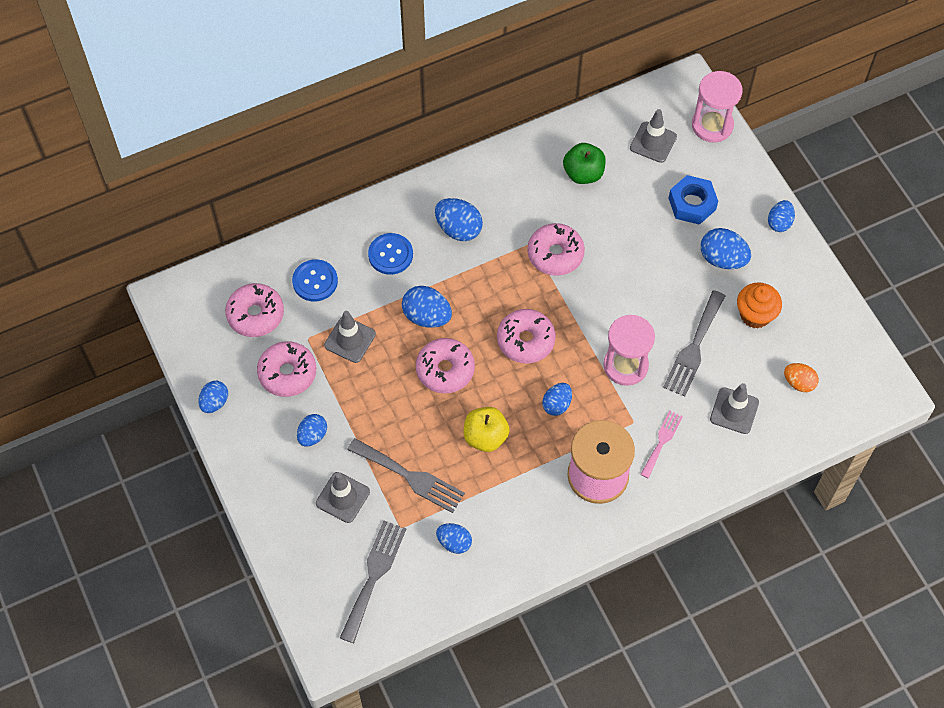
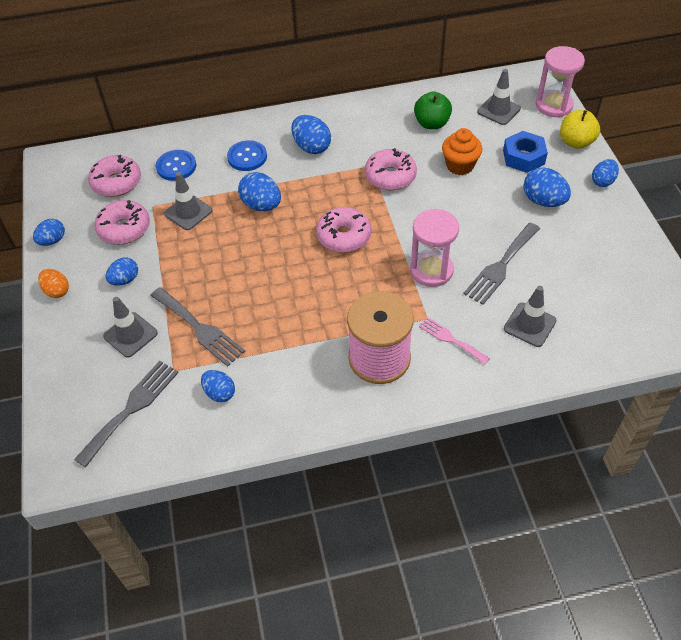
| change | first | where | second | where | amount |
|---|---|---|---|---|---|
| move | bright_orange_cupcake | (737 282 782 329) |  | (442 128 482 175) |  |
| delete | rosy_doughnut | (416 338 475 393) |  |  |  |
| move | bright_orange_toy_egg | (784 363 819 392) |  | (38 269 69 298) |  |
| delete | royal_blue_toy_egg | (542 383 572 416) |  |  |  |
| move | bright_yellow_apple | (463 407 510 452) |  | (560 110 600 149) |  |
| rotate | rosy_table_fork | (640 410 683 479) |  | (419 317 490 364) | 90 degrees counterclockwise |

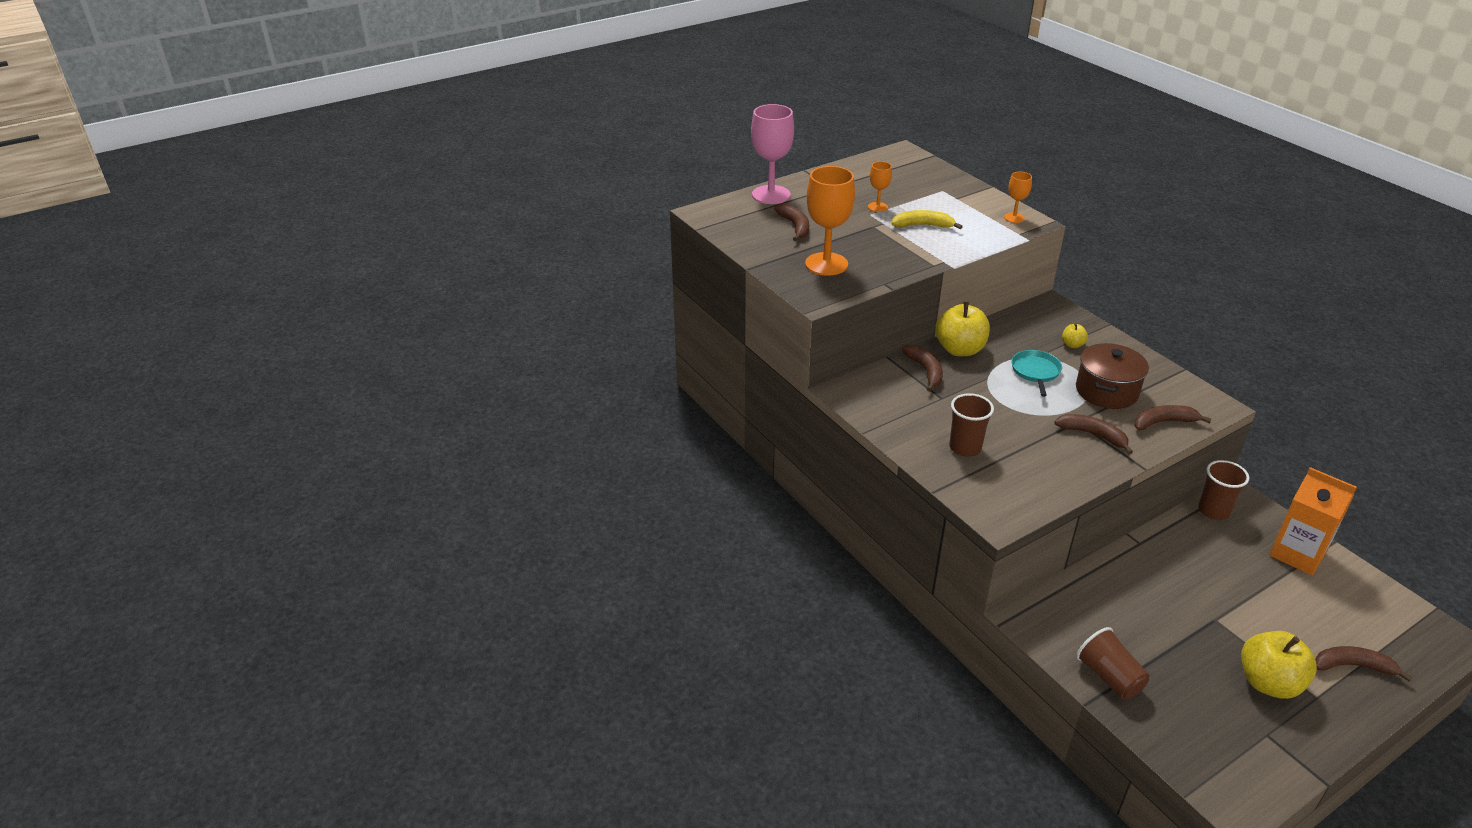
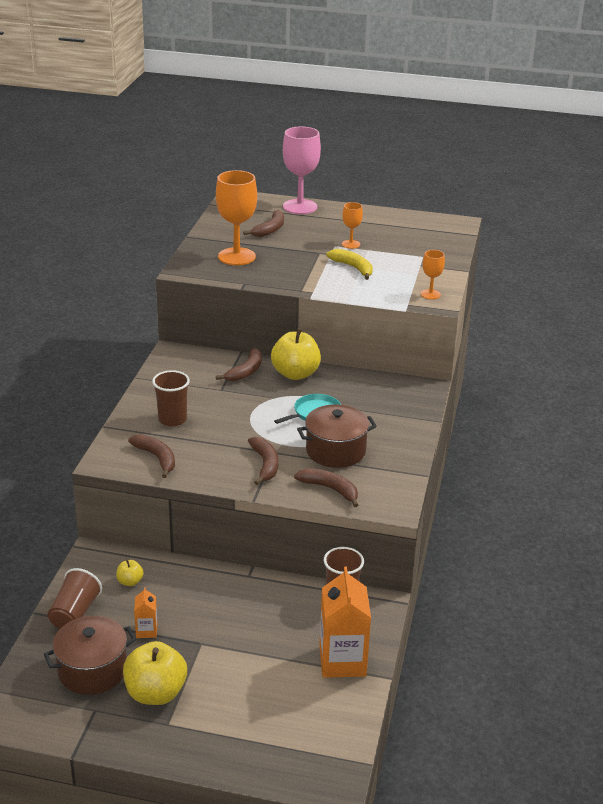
| change | first | where | second | where | amount |
|---|---|---|---|---|---|
| move | bright_yellow_apple | (1062 323 1088 348) |  | (116 560 144 586) |  |
| move | russet_banana_fruit | (1315 646 1412 681) |  | (128 434 175 478) |  |
| insert |  |  | bright_orange_carton | (134 587 157 638) |  |
| insert |  |  | russet_stockpot | (44 616 136 695) |  |

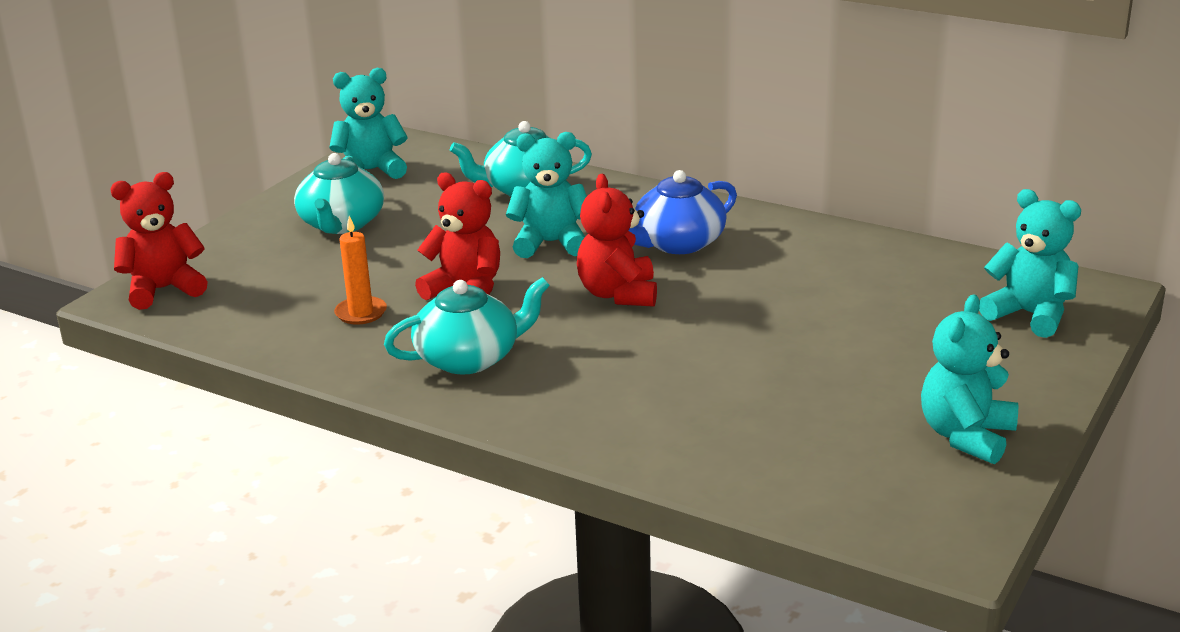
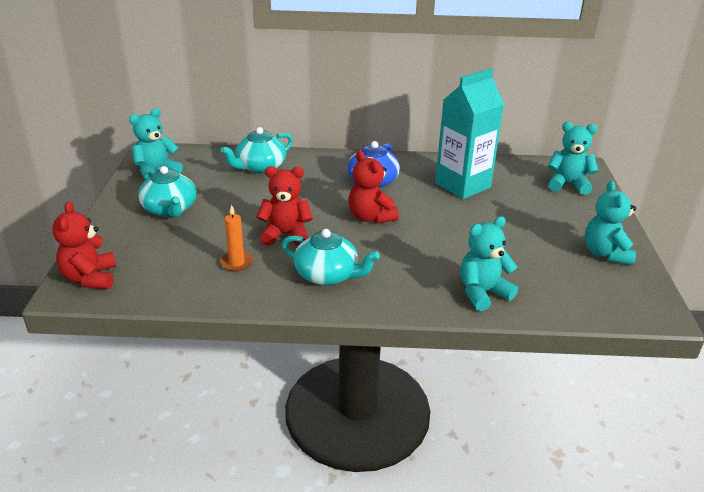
| change | first | where | second | where | amount |
|---|---|---|---|---|---|
| move | teal_teddy_bear | (506 132 587 258) |  | (460 216 518 311) |  |
| rotate | crimson_teddy_bear | (110 172 208 310) |  | (52 201 116 289) | 45 degrees counterclockwise |
| rotate | teal_teapot | (384 277 550 375) |  | (282 229 380 286) | 75 degrees clockwise |
| insert |  |  | teal_carton | (435 68 504 199) |  |

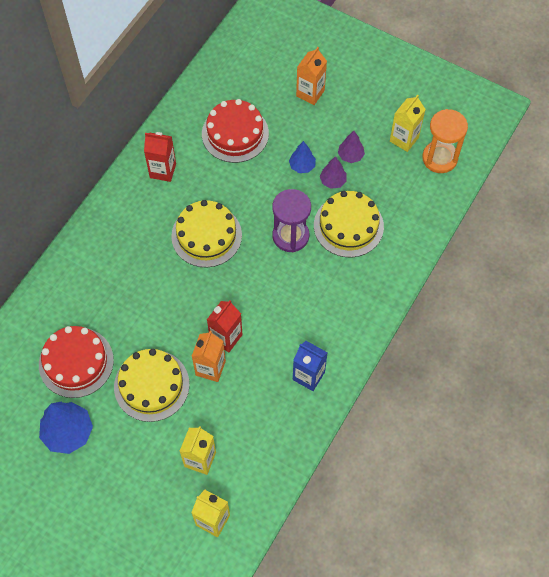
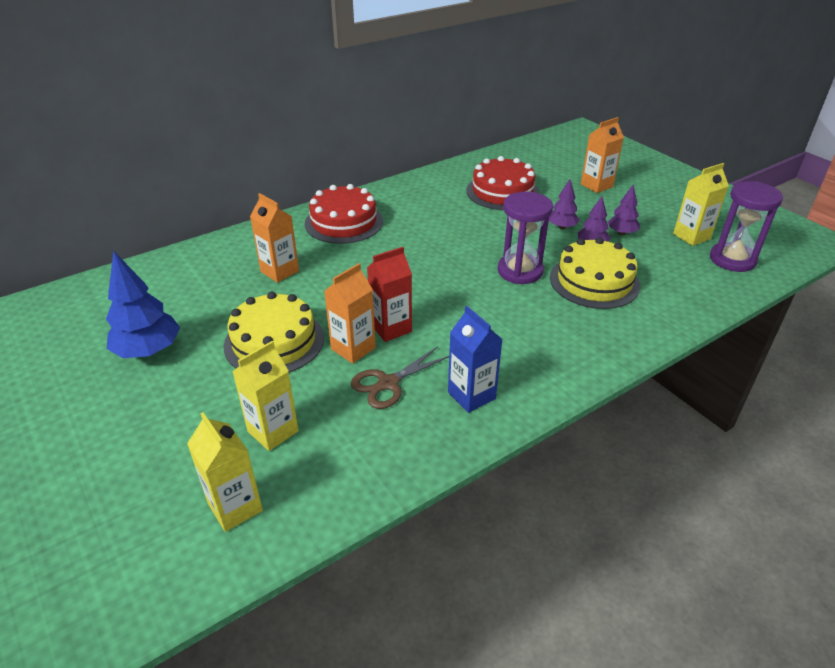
| change | first | where | second | where | amount |
|---|---|---|---|---|---|
| recolor | bright_orange_sand_timer | (422 109 468 173) | violet_sand_timer | (710 181 783 272) |  |
| delete | crimson_carton | (144 132 176 182) |  |  |  |
| recolor | royal_blue_fir_tree | (289 141 316 173) | violet_fir_tree | (549 179 580 229) |  |
| delete | bright_yellow_cake | (171 200 242 267) |  |  |  |
| move | crimson_cake | (39 326 114 398) |  | (305 184 383 244) |  |
| insert |  |  | bright_orange_carton | (250 193 299 283) |  |
| insert |  |  | russet_scissors | (351 346 449 409) |  |

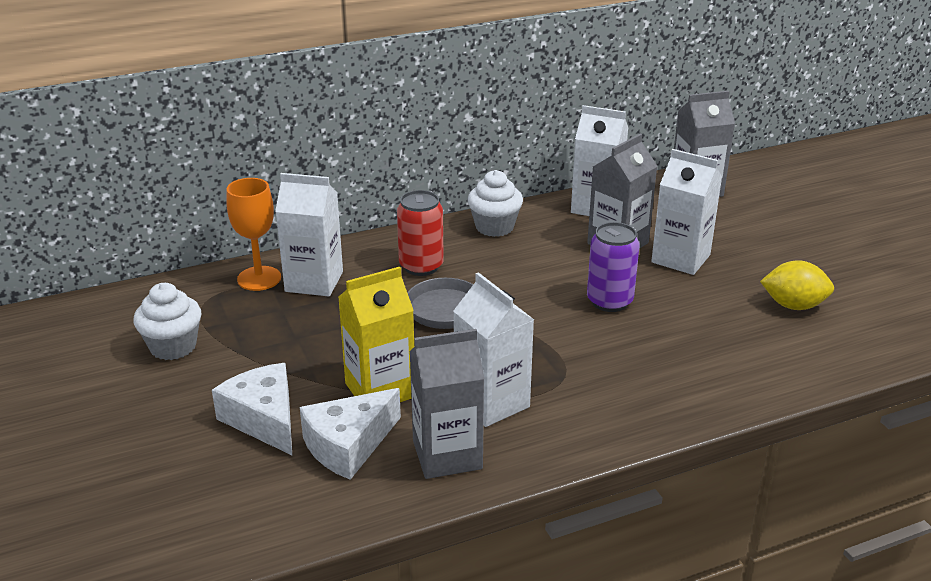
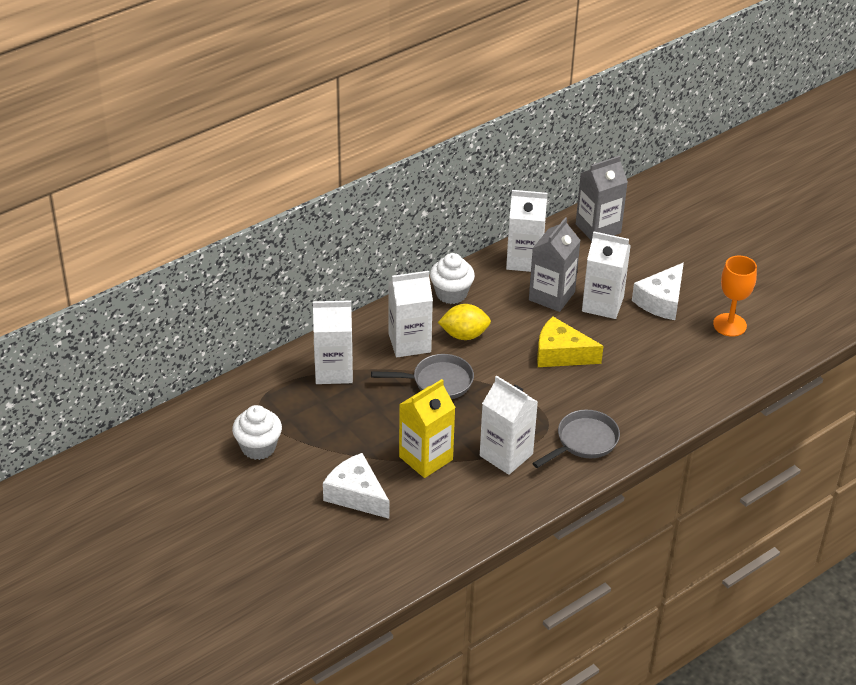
| change | first | where | second | where | amount |
|---|---|---|---|---|---|
| move | bright_orange_wine_glass | (226 178 281 291) |  | (713 256 757 337) |  |
| replace | crimson_tin | (397 190 444 276) | pure_white_carton | (388 271 433 357) |  |
| replace | violet_tin | (587 222 639 312) | bright_yellow_cheese_wedge | (537 316 603 367) |  |
| move | bright_yellow_toy_lemon | (760 260 834 310) |  | (438 304 491 340) |  |
| delete | gray_carton | (409 329 484 479) |  |  |  |
| move | pure_white_cheese_wedge | (300 388 401 480) |  | (632 263 684 320) |  |
| insert |  |  | gray_skillet | (532 410 620 468) |  |

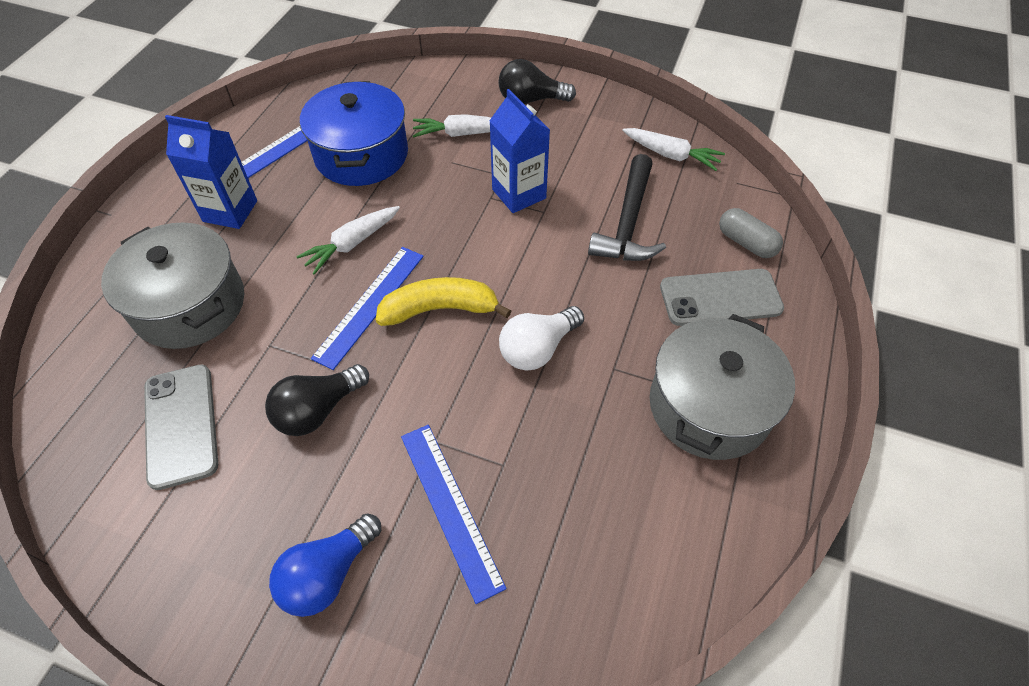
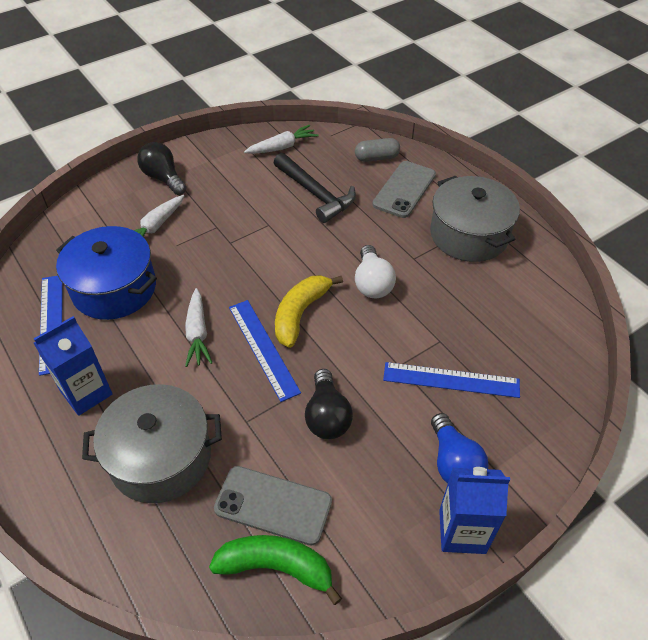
| change | first | where | second | where | amount |
|---|---|---|---|---|---|
| rotate | ebony_lightbulb | (498 59 576 104) |  | (137 142 186 195) | 105 degrees clockwise |
| move | royal_blue_carton | (489 89 550 213) |  | (439 467 510 554) |  |
| insert |  |  | emerald_banana_fruit | (209 535 342 605) |  |

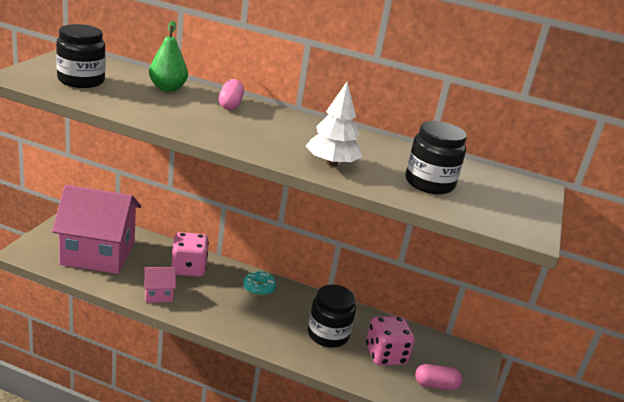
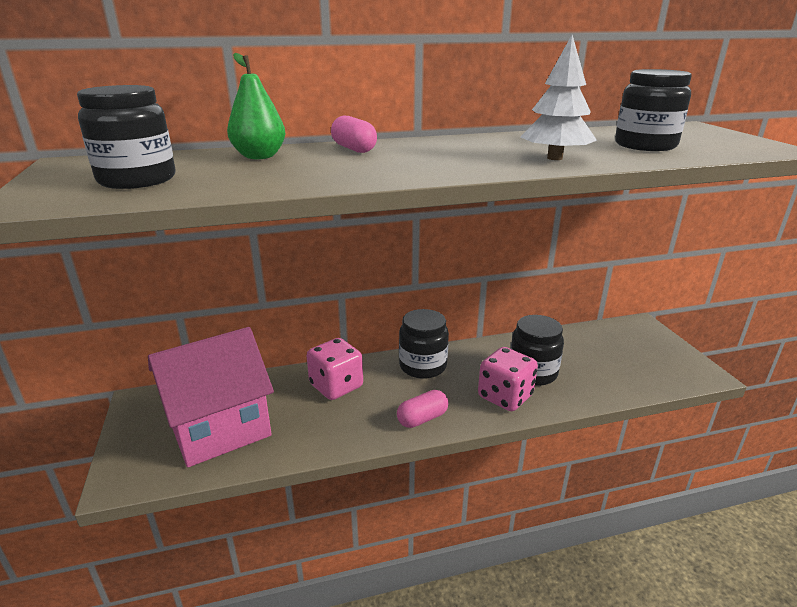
| change | first | where | second | where | amount |
|---|---|---|---|---|---|
| delete | rosy_toy_house | (144 267 176 303) |  |  |  |
| replace | teal_doughnut | (243 271 276 296) | ebony_jar | (399 309 449 379) |  |
| move | rosy_die | (366 316 415 366) |  | (478 347 538 411) |  |
| move | rosy_pill_shape | (415 364 462 390) |  | (397 390 449 428) |  |

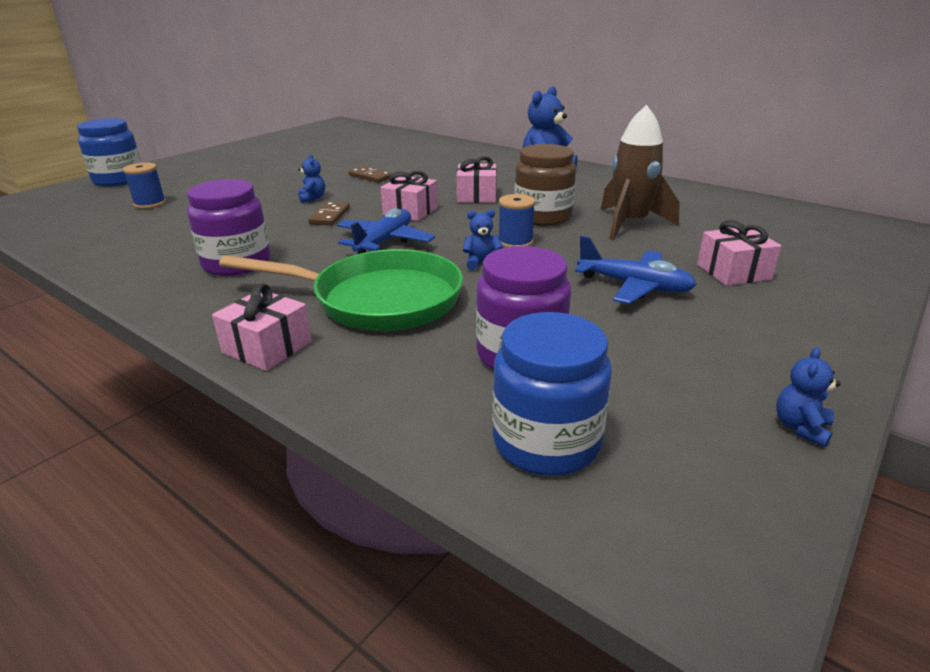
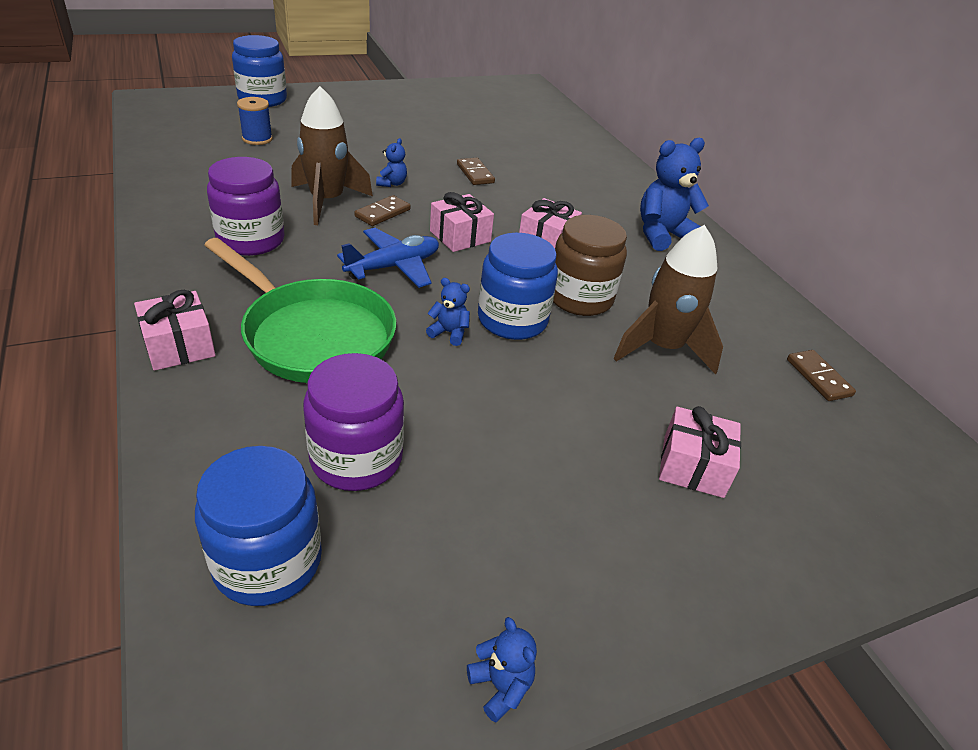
| change | first | where | second | where | amount |
|---|---|---|---|---|---|
| replace | royal_blue_reel_of_thread | (499 194 535 248) | royal_blue_jar | (478 233 558 340) |  |
| delete | royal_blue_toy_plane | (575 236 697 304) |  |  |  |
| rotate | royal_blue_teddy_bear | (776 347 841 447) |  | (467 617 537 723) | 90 degrees clockwise |
| insert |  |  | russet_spaceship | (292 86 373 225) |  |
| insert |  |  | russet_domino_piece | (787 350 856 401) |  |

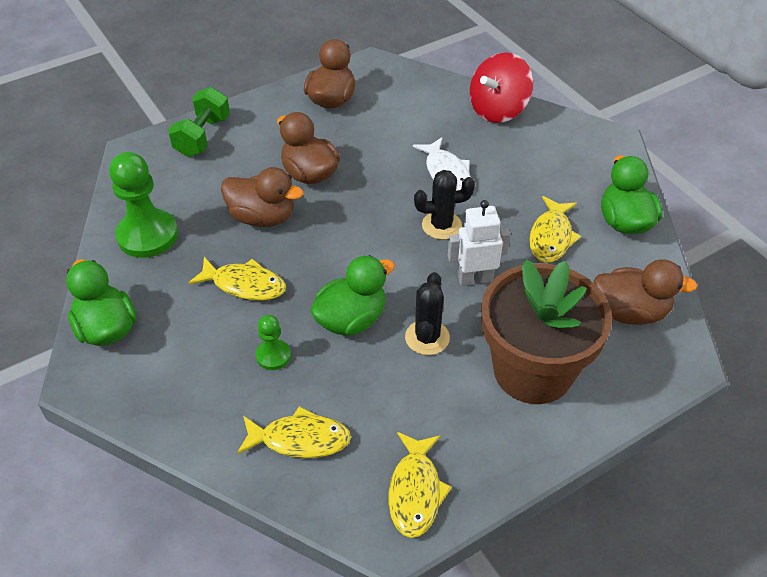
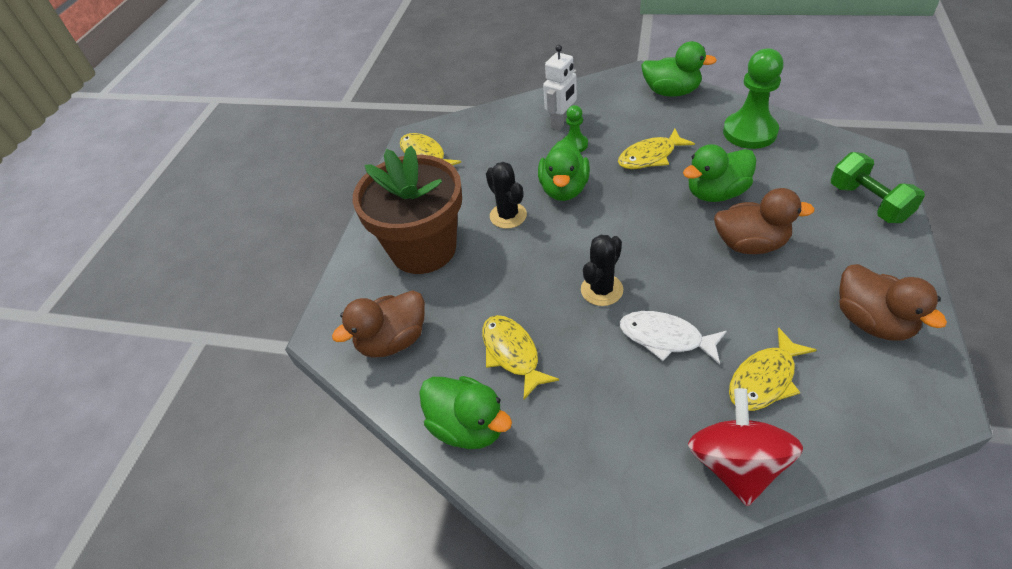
| change | first | where | second | where | amount |
|---|---|---|---|---|---|
| recolor | russet_rubber_duck | (221 167 303 227) | emerald_rubber_duck | (683 144 756 202) |  |
| move | pure_white_robot_figure | (448 200 511 286) |  | (543 45 577 130) |  |
| move | bright_yellow_fish | (237 406 351 458) |  | (729 327 817 411) |  |

